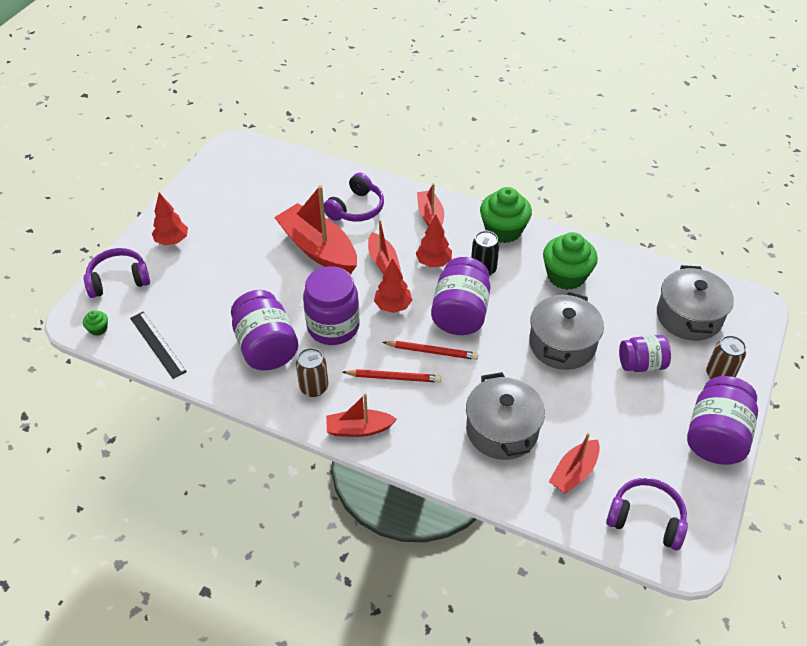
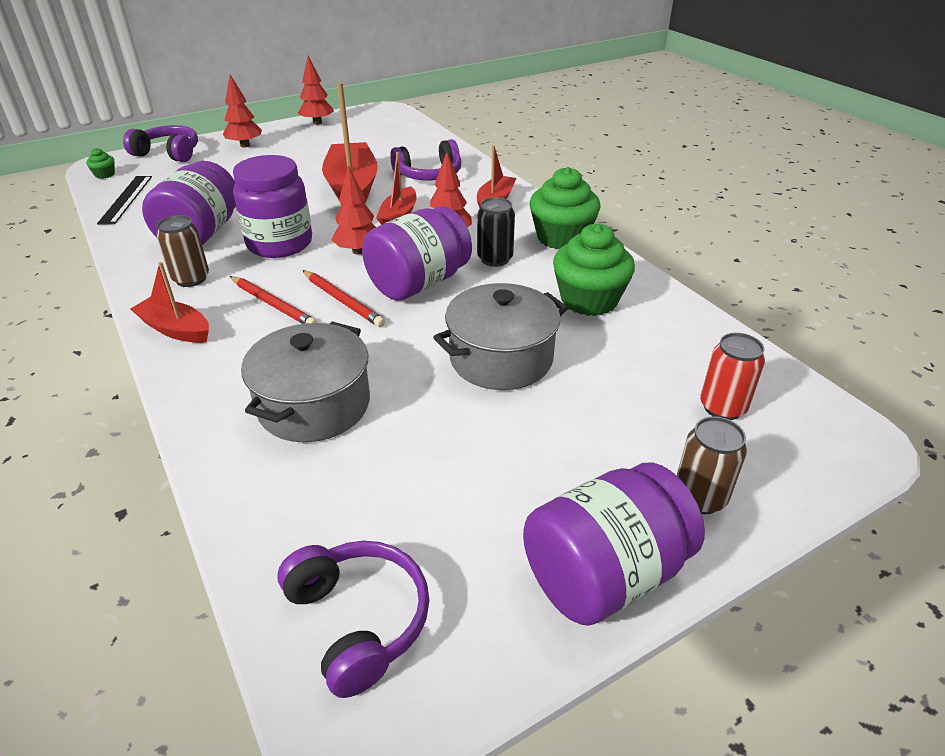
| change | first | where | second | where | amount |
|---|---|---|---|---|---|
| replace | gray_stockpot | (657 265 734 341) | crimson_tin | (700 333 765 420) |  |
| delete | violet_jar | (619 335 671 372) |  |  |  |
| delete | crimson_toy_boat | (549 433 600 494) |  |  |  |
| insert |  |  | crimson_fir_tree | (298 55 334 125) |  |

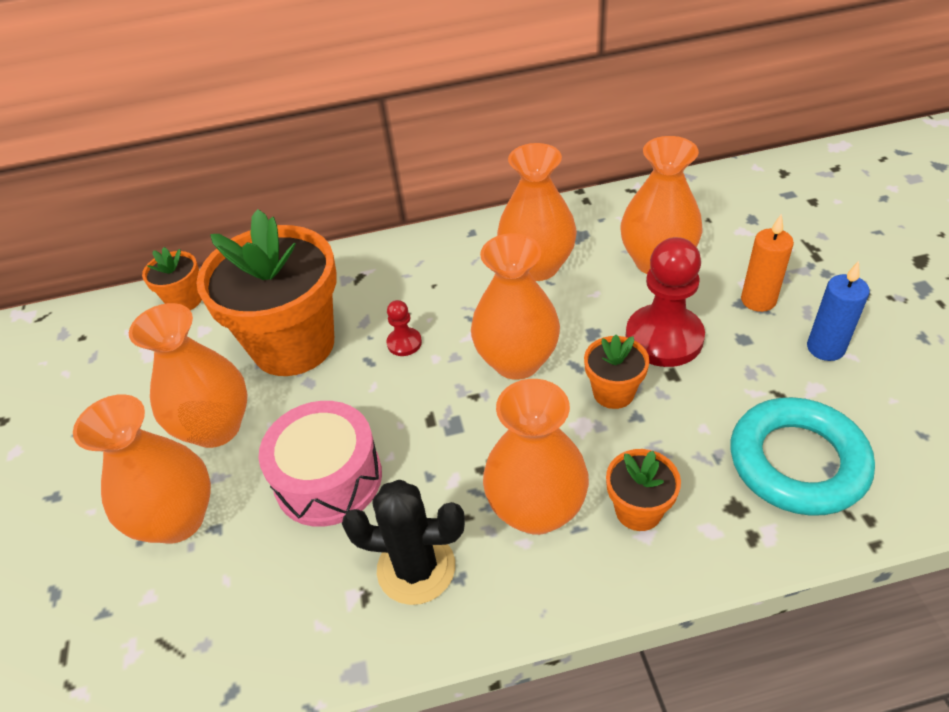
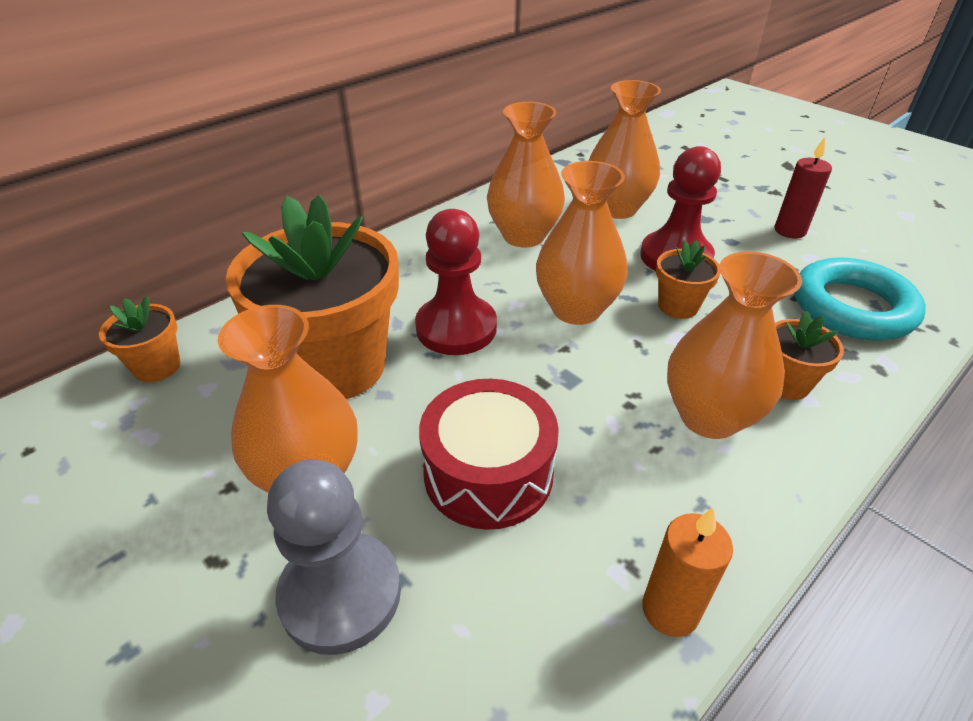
| change | first | where | second | where | amount |
|---|---|---|---|---|---|
| move | bright_orange_wax_candle | (741 214 794 312) |  | (642 507 733 637) |  |
| recolor | royal_blue_wax_candle | (807 261 870 361) | crimson_wax_candle | (774 137 832 239) |  |
| resize | crimson_game_pawn | (387 300 422 356) |  | (415 209 497 355) | x2.13 |
| replace | bright_orange_flower_vase | (73 394 211 544) | gray_game_pawn | (267 460 401 655) |  |
| recolor | rosy_snare_drum | (259 401 382 527) | crimson_snare_drum | (419 379 559 530) |  |
| delete | ebony_prickly_plant | (342 480 465 605) |  |  |  |

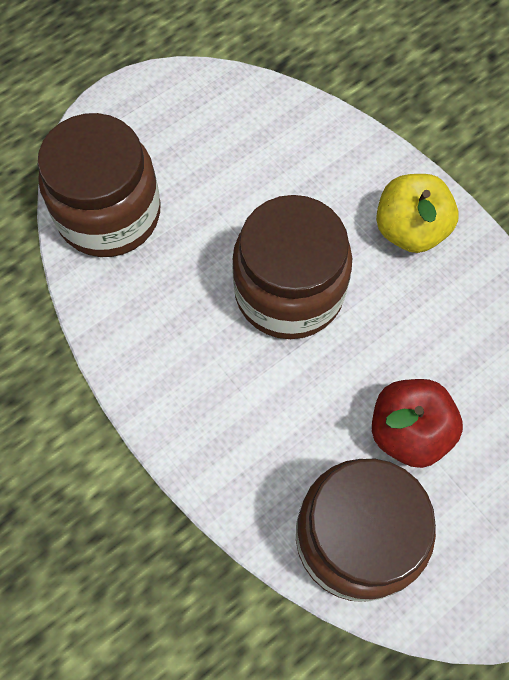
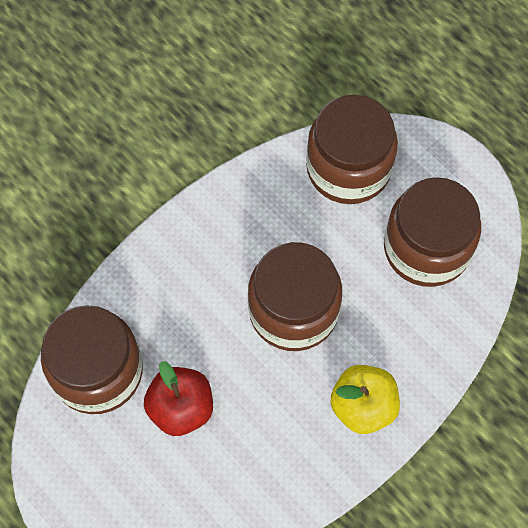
| change | first | where | second | where | amount |
|---|---|---|---|---|---|
| insert |  |  | russet_jar | (384 177 481 287) |  |

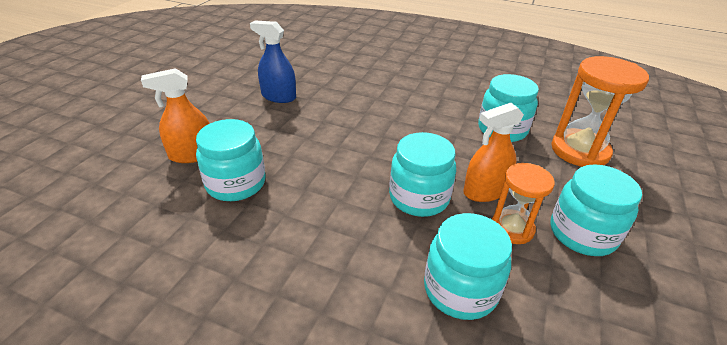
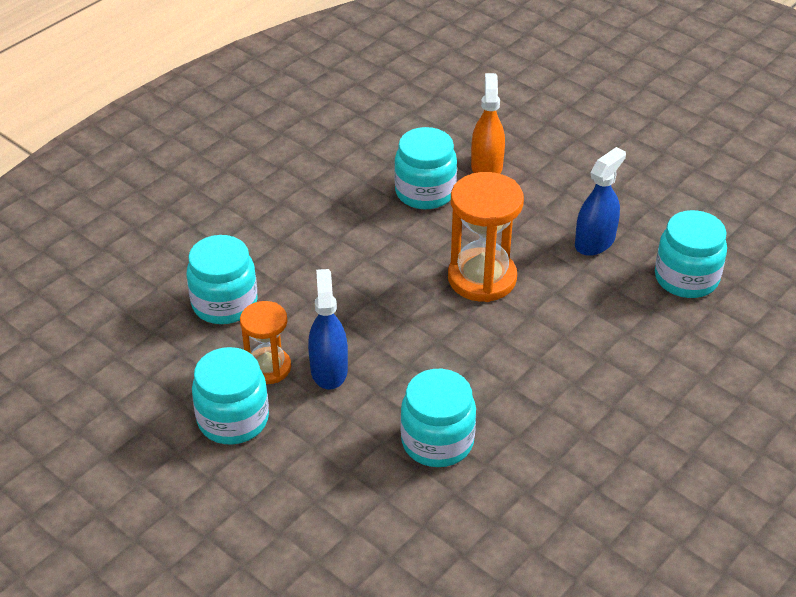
| change | first | where | second | where | amount |
|---|---|---|---|---|---|
| move | bright_orange_sand_timer | (551 56 649 167) |  | (448 172 524 302) |  |
| recolor | bright_orange_sprayer | (463 103 524 202) | royal_blue_sprayer | (308 269 348 390) |  |
| move | teal_jar | (389 132 456 217) |  | (655 210 727 298) |  |

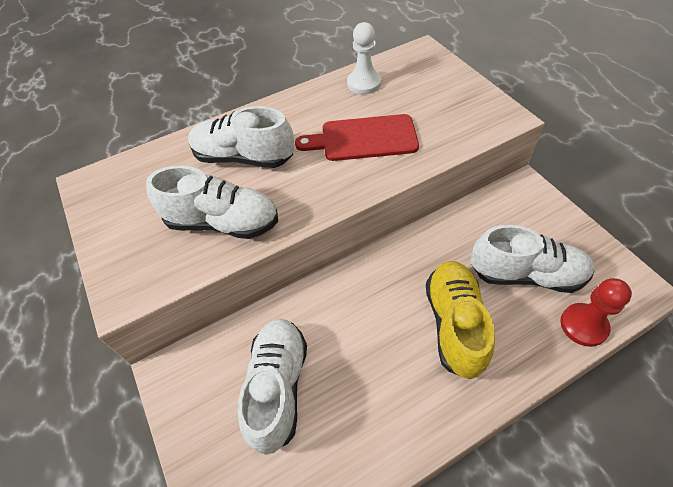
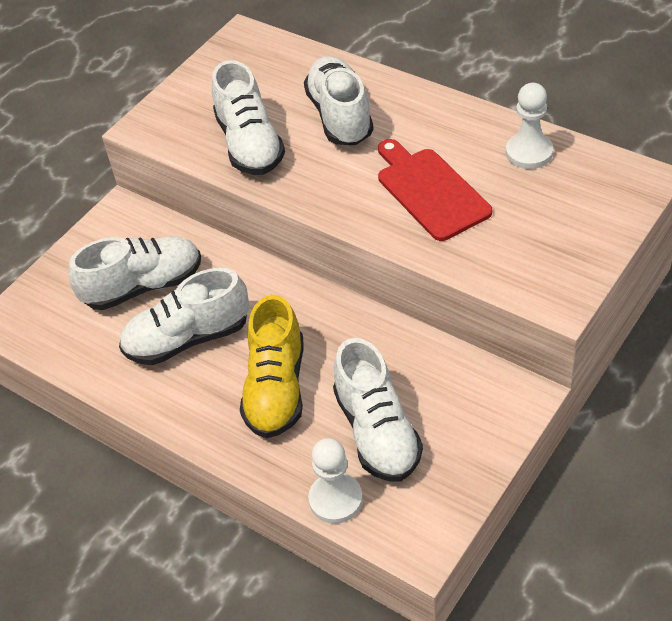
| change | first | where | second | where | amount |
|---|---|---|---|---|---|
| rotate | bright_yellow_shoe | (426 261 495 379) |  | (240 295 304 438) | 120 degrees clockwise |
| recolor | crimson_game_pawn | (560 278 632 347) | pure_white_game_pawn | (308 438 363 524) |  |
| insert |  |  | pure_white_shoe | (119 268 249 365) |  |

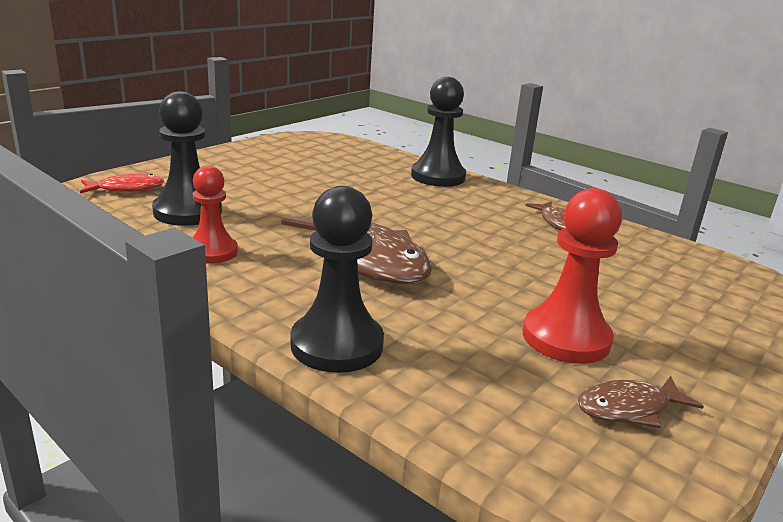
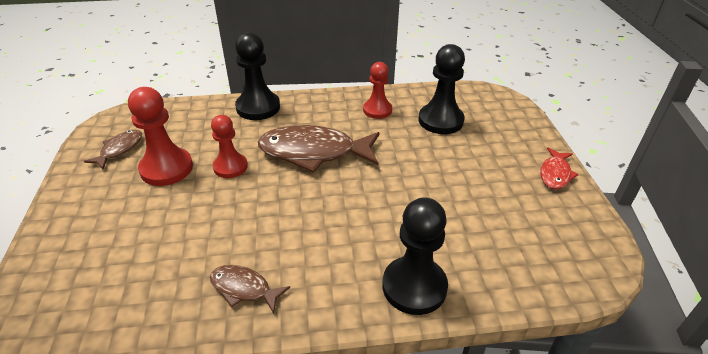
| change | first | where | second | where | amount |
|---|---|---|---|---|---|
| move | crimson_fish | (80 174 164 194) |  | (540 147 579 189) |  |
| insert |  |  | crimson_game_pawn | (211 115 248 178) |  |

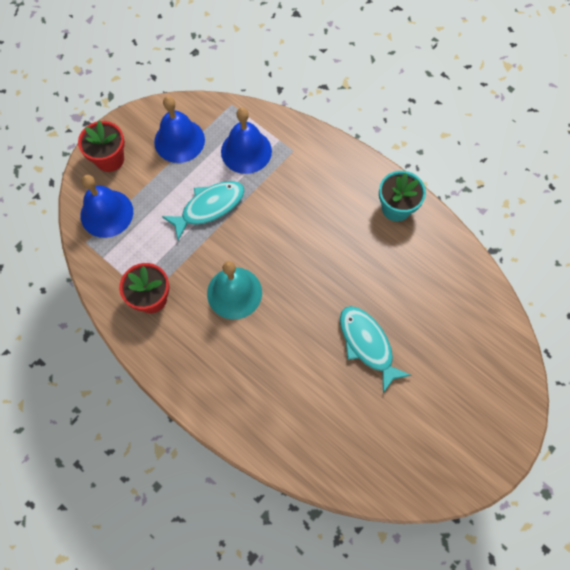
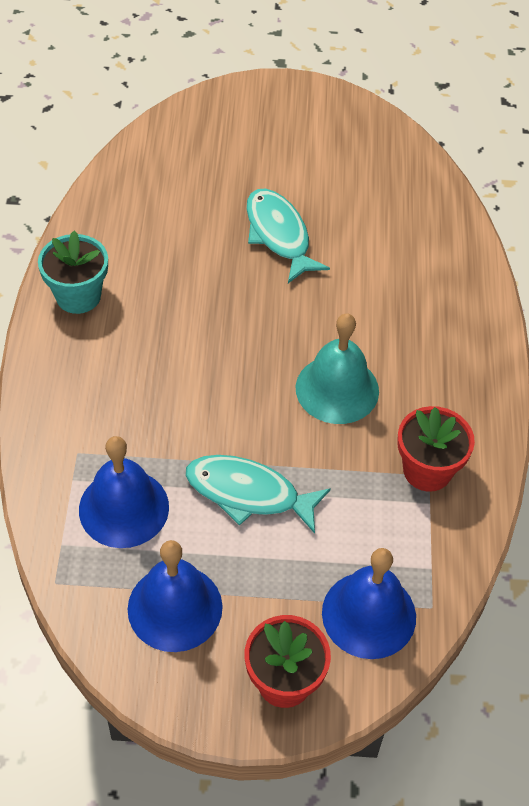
| change | first | where | second | where | amount |
|---|---|---|---|---|---|
| rotate | teal_fish | (340 306 411 393) |  | (246 189 330 283) | 135 degrees clockwise |

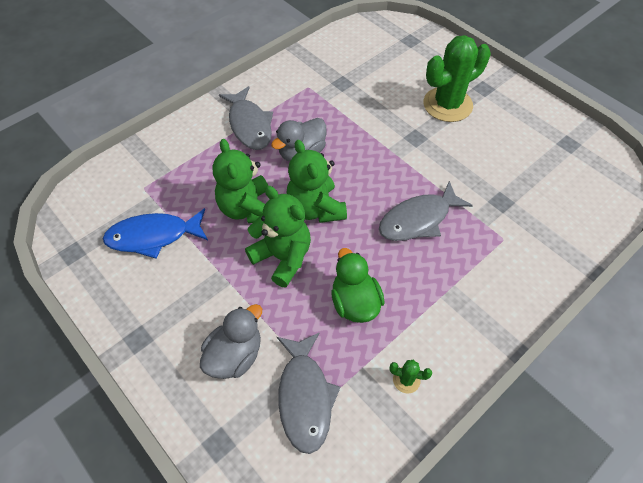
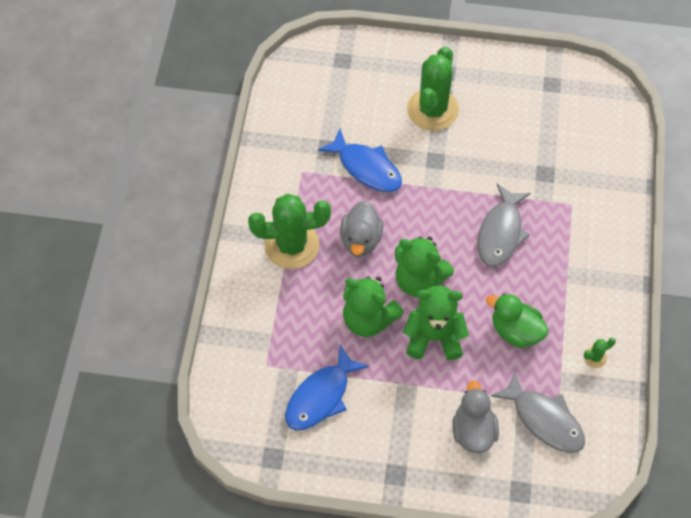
| change | first | where | second | where | amount |
|---|---|---|---|---|---|
| replace | gray_fish | (219 86 273 150) | emerald_prickly_plant | (248 193 331 269) |  |
| insert |  |  | royal_blue_fish | (318 129 402 192) |  |

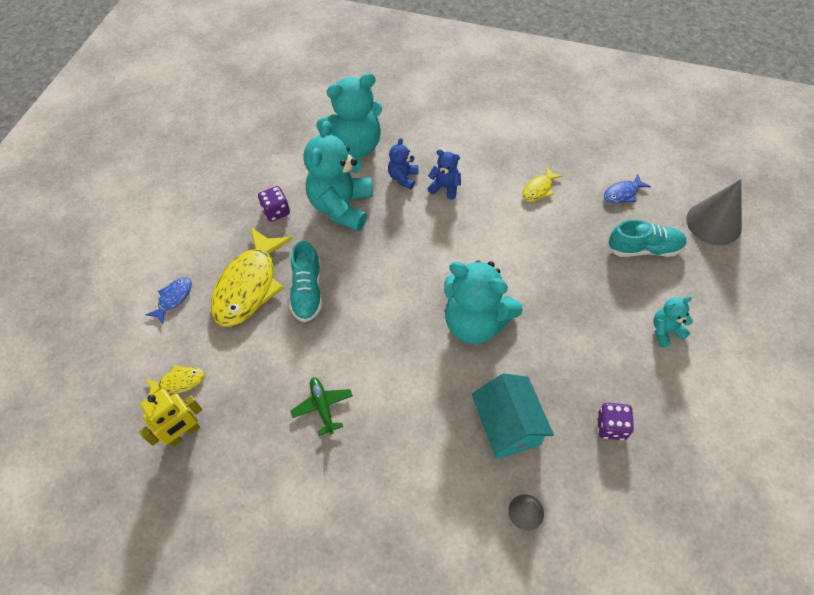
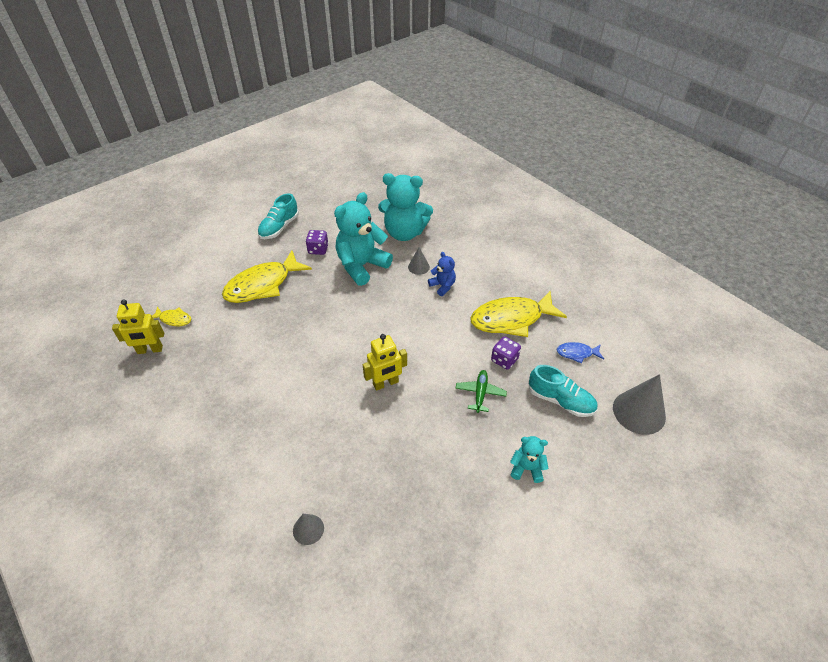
| change | first | where | second | where | amount |
|---|---|---|---|---|---|
| replace | royal_blue_teddy_bear | (388 138 419 190) | gray_cone_shape | (408 247 430 275) |  |
| resize | bright_yellow_fish | (522 166 563 202) |  | (470 291 567 337) | x2.16 |
| move | teal_shoe | (289 241 322 322) |  | (258 193 299 239) |  |
| replace | teal_teddy_bear | (444 260 523 344) | bright_yellow_robot_figure | (363 334 407 391) |  |
| delete | royal_blue_fish | (145 277 192 324) |  |  |  |
| delete | teal_toy_house | (472 373 554 459) |  |  |  |
| move | emerald_toy_plane | (290 378 353 436) |  | (455 370 507 413) |  |
| move | violet_die | (597 403 634 440) |  | (491 337 521 370) |  |

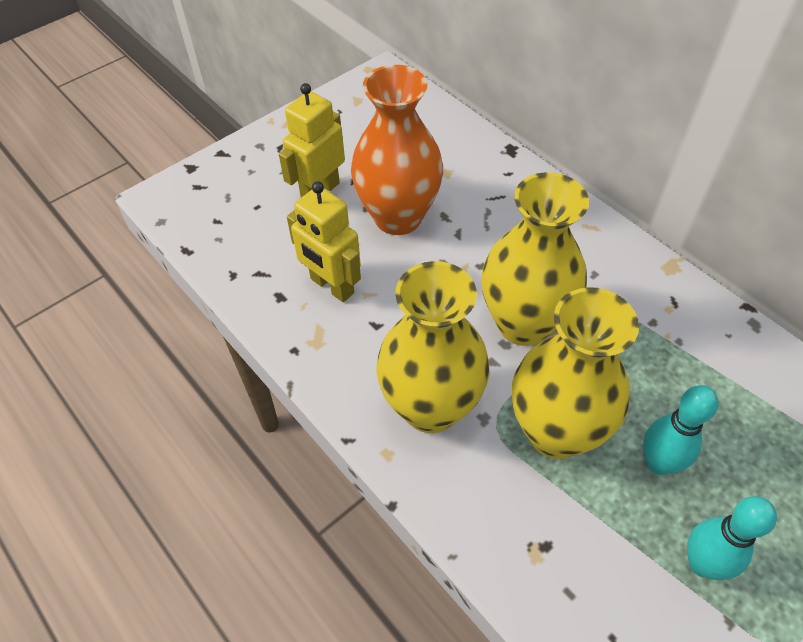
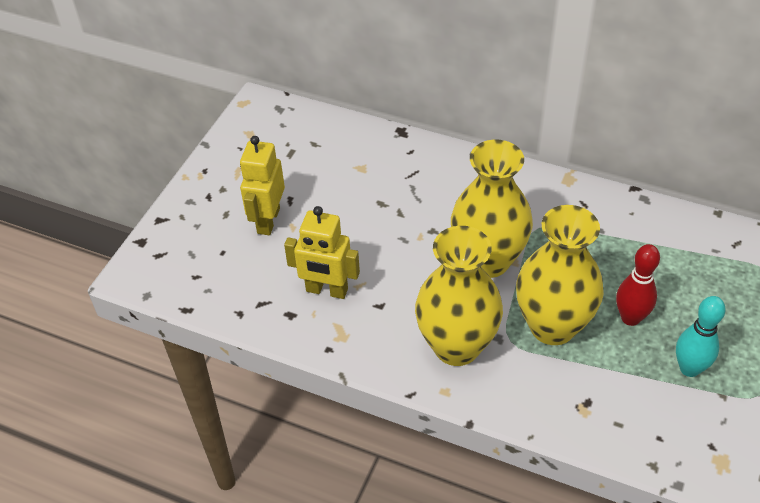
| change | first | where | second | where | amount |
|---|---|---|---|---|---|
| delete | bright_orange_flower_vase | (351 65 443 235) |  |  |  |
| recolor | teal_tenpin | (643 385 718 475) | crimson_tenpin | (616 244 660 326) |  |

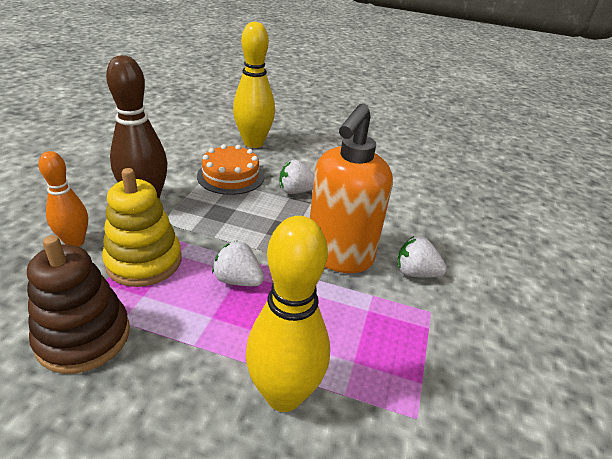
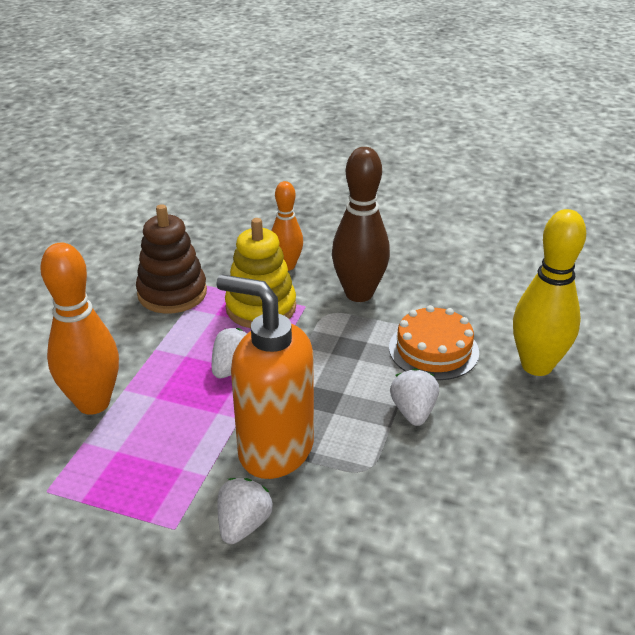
| change | first | where | second | where | amount |
|---|---|---|---|---|---|
| recolor | bright_yellow_tenpin | (246 216 330 412) | bright_orange_tenpin | (40 243 119 415) |  |

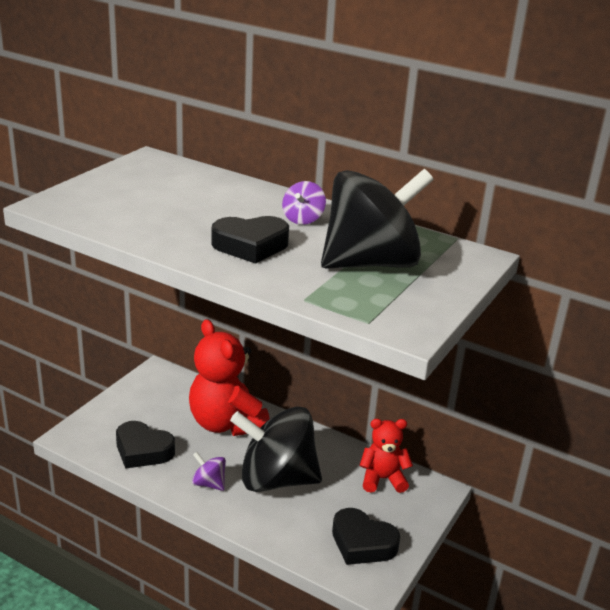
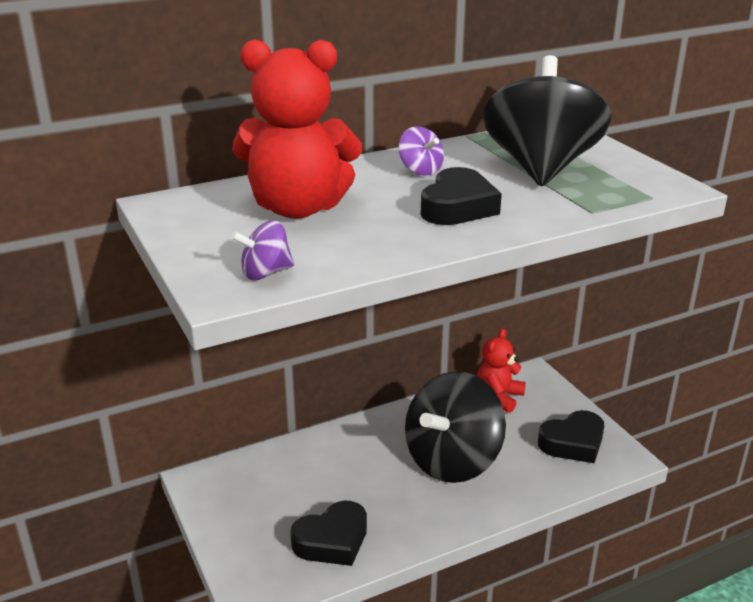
| change | first | where | second | where | amount |
|---|---|---|---|---|---|
| move | crimson_teddy_bear | (189 319 270 436) |  | (232 40 362 219) |  |
| move | violet_whirligig | (192 452 226 491) |  | (231 220 294 280) |  |

